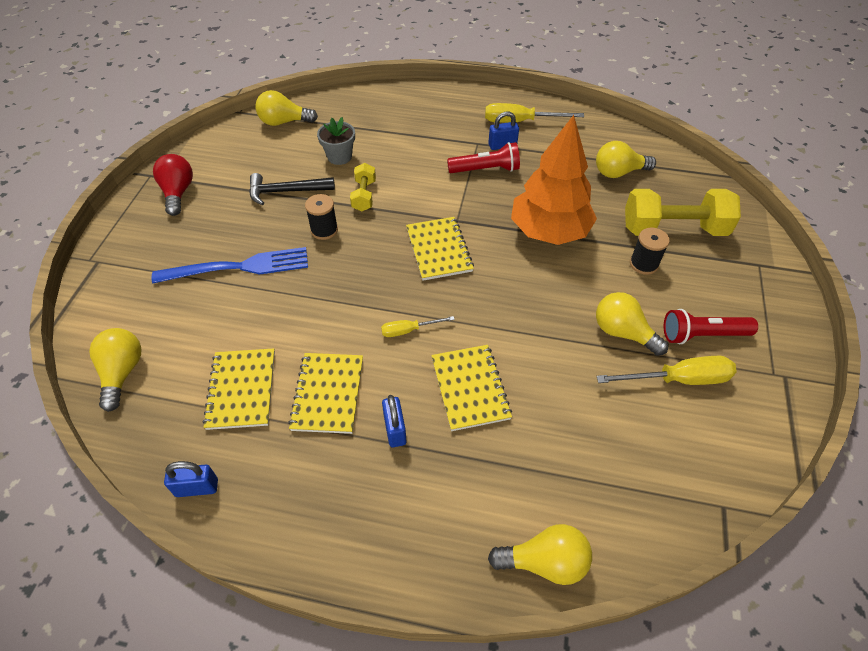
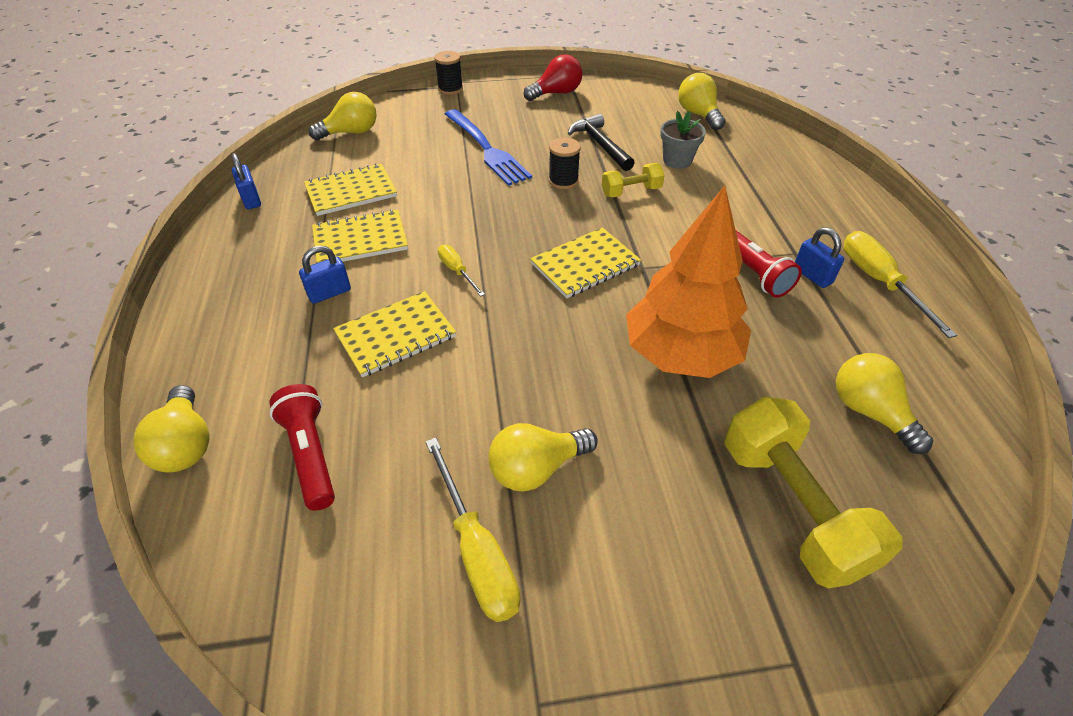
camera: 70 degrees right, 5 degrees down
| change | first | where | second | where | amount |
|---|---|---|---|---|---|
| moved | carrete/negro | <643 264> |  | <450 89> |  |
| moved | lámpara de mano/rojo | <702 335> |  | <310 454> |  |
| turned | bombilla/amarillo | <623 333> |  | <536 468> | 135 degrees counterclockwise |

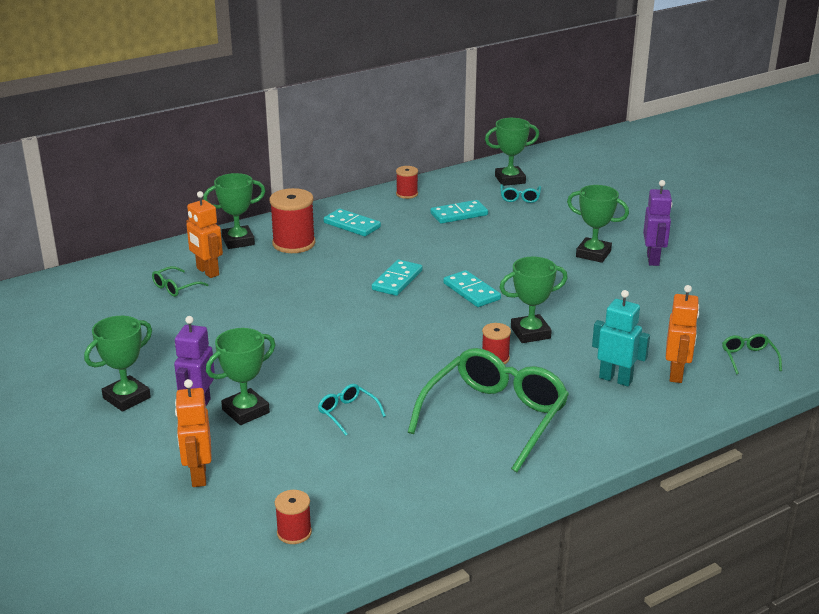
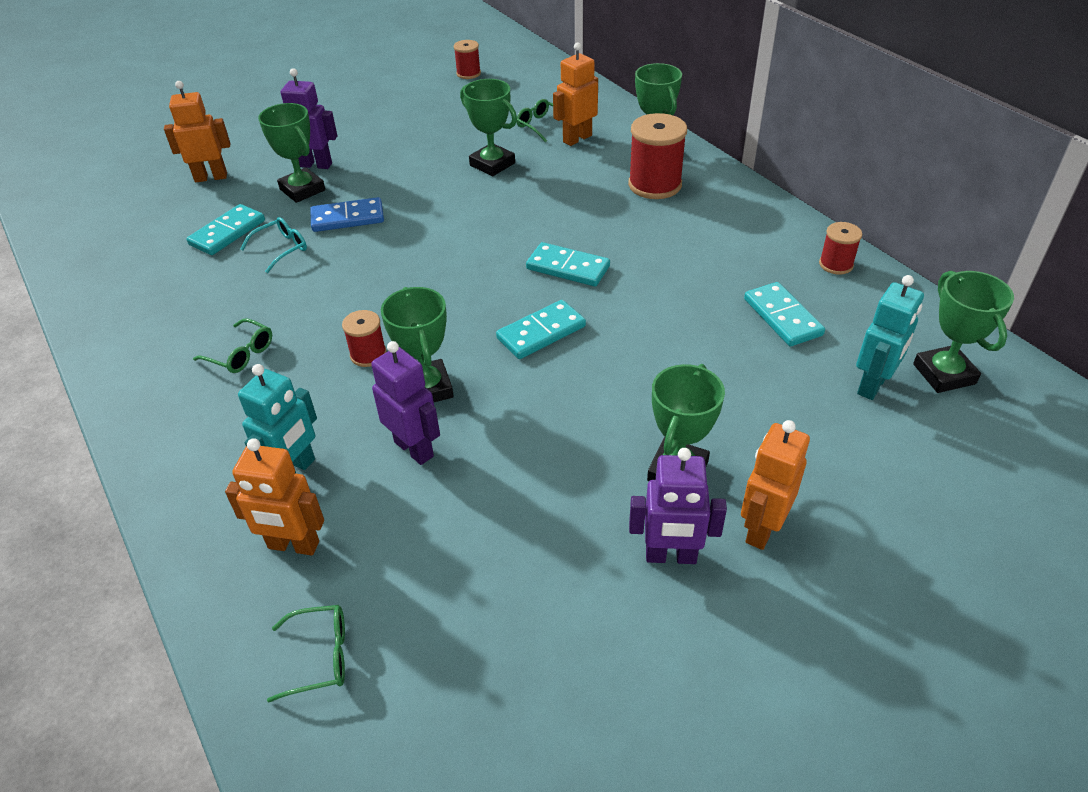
camera: 90 degrees right, 15 degrees up
| change | first | where | second | where | amount |
|---|---|---|---|---|---|
| added |  |  | ficha de dominó/azul | <347 218> |  |
| added |  |  | robot/morado | <414 449> |  |
| added |  |  | robot/naranja | <761 529> |  |
| moved | trofeo/verde | <126 398> |  | <492 164> |  |
| moved | carrete/rojo | <294 532> |  | <468 73> |  |
| moved | ficha de dominó/turquesa | <352 225> |  | <227 233> |  |
| replaced | gafas/turquesa | <520 197> | robot/turquesa | <873 385> |  |
| resized | gafas/verde | <494 418> |  | <240 353> | x0.42 |

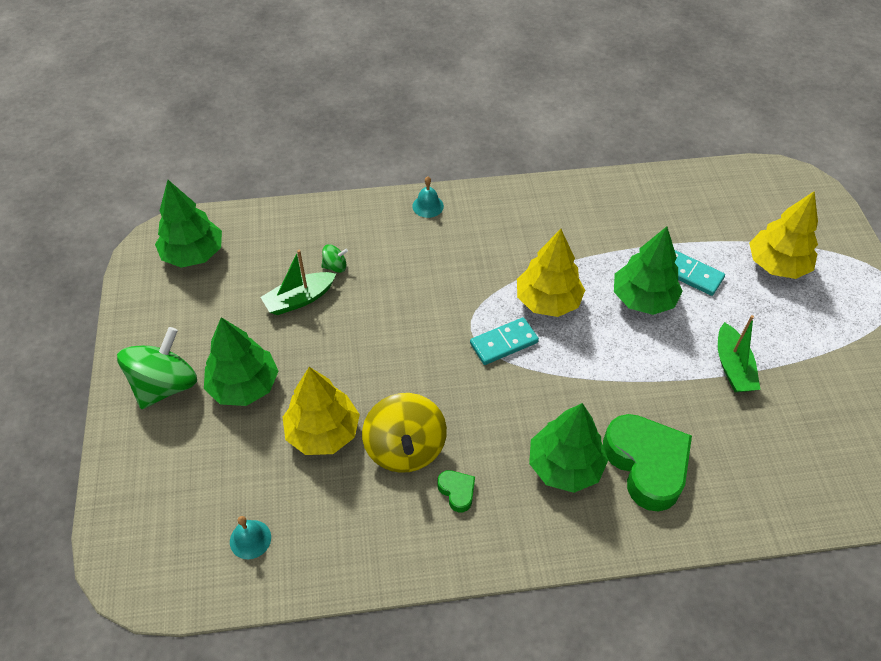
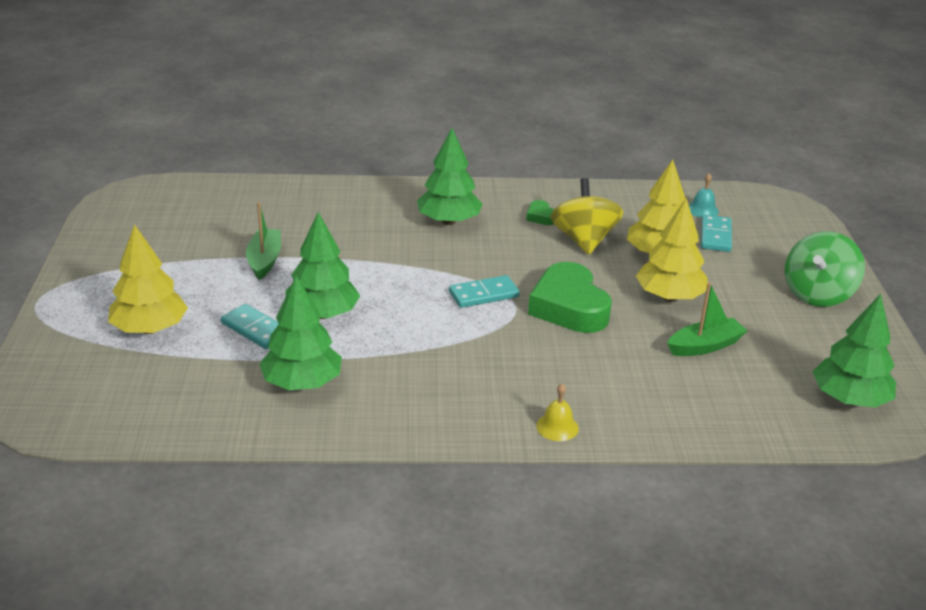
camera: 175 degrees left, 20 degrees down
| change | first | where | second | where | amount |
|---|---|---|---|---|---|
| removed | peonza/verde | <335 266> |  |  |  |
| added |  |  | ficha de dominó/turquesa | <715 236> |  |
| moved | árbol/verde | <244 386> |  | <302 383> |  |
| moved | árbol/amarillo | <547 301> |  | <669 297> |  |
| moved | corazón/verde | <646 464> |  | <569 307> |  |
| recoloured | campana/turquesa | <428 206> | campana/amarillo | <557 427> |  |

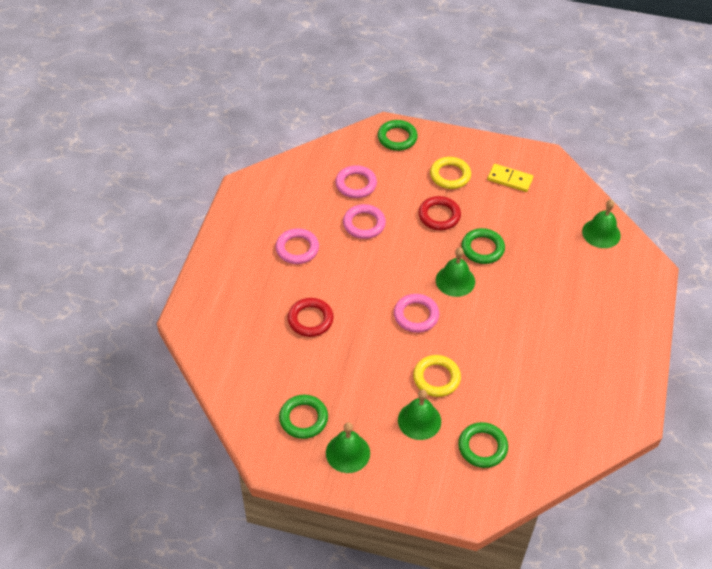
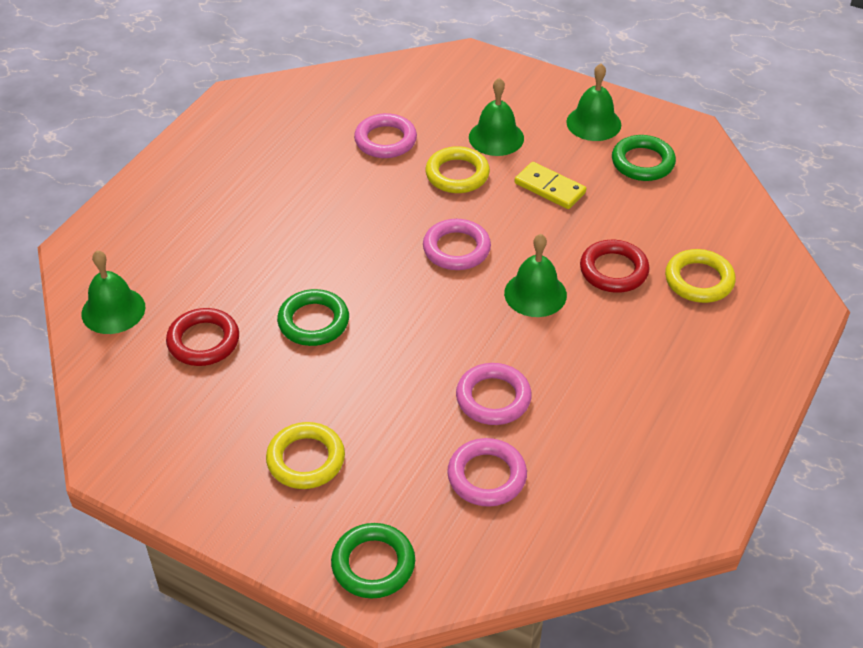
camera: 165 degrees left, 5 degrees down
| change | first | where | second | where | amount |
|---|---|---|---|---|---|
| removed | anillo/verde | <482 447> |  |  |  |
| added |  |  | anillo/amarillo | <699 280> |  |
| moved | anillo/rosa | <297 249> |  | <385 140> |  |
| moved | anillo/rojo | <439 216> |  | <203 341> |  |
| moved | campana/verde | <455 280> |  | <535 294> |  |
| moved | ficha de dominó/amarillo | <510 179> |  | <549 188> |  |

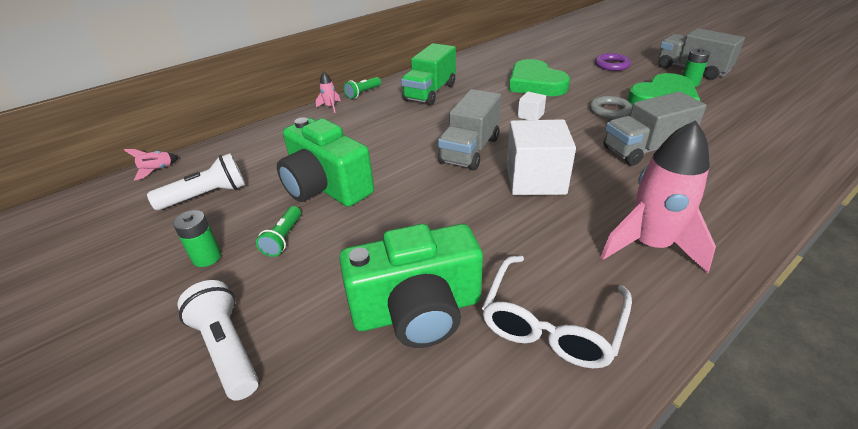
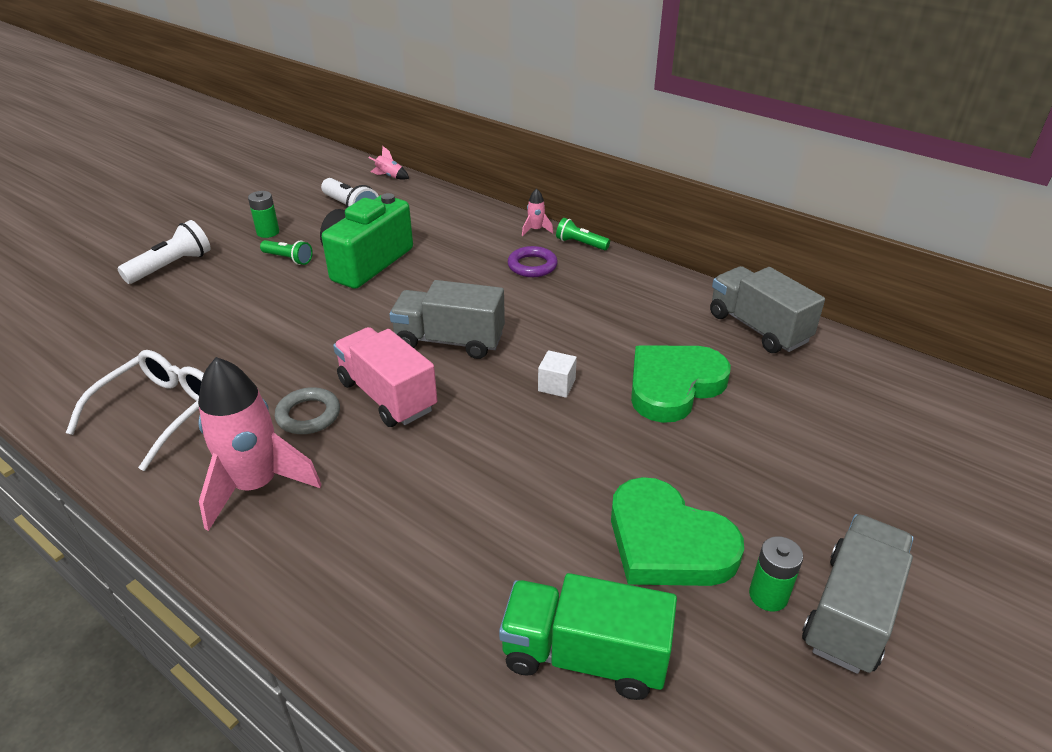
camera: 75 degrees right, 0 degrees up
| change | first | where | second | where | amount |
|---|---|---|---|---|---|
| removed | cámara/verde | <417 310> |  |  |  |
| moved | camión/verde | <430 92> |  | <584 656> |  |
| moved | anillo/gris | <609 111> |  | <308 415> |  |
| moved | anillo/morado | <611 65> |  | <532 266> |  |
| moved | camión/gris | <645 149> |  | <758 328> |  |
| replaced | cubo/blanco | <535 179> | camión/rosa | <387 396> |  |
| turned | lámpara de mano/verde | <283 238> |  | <288 259> | 150 degrees counterclockwise |
| turned | gafas/blanco | <551 323> |  | <160 413> | 105 degrees clockwise |

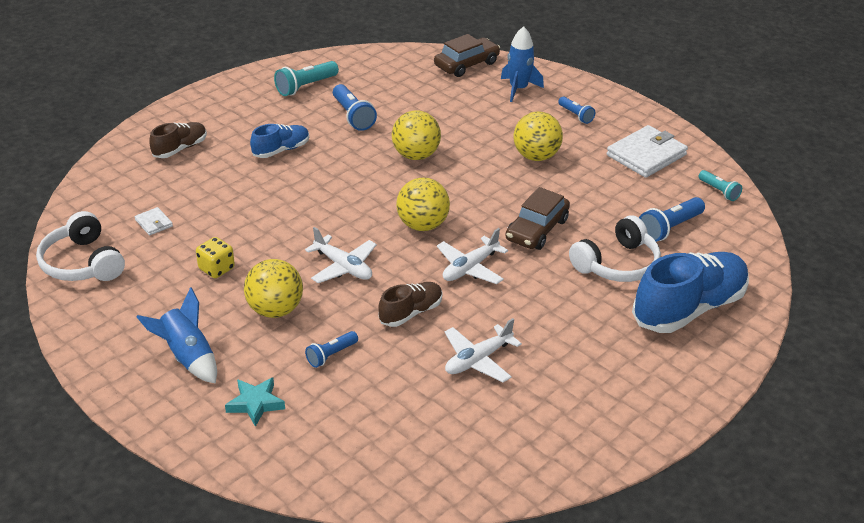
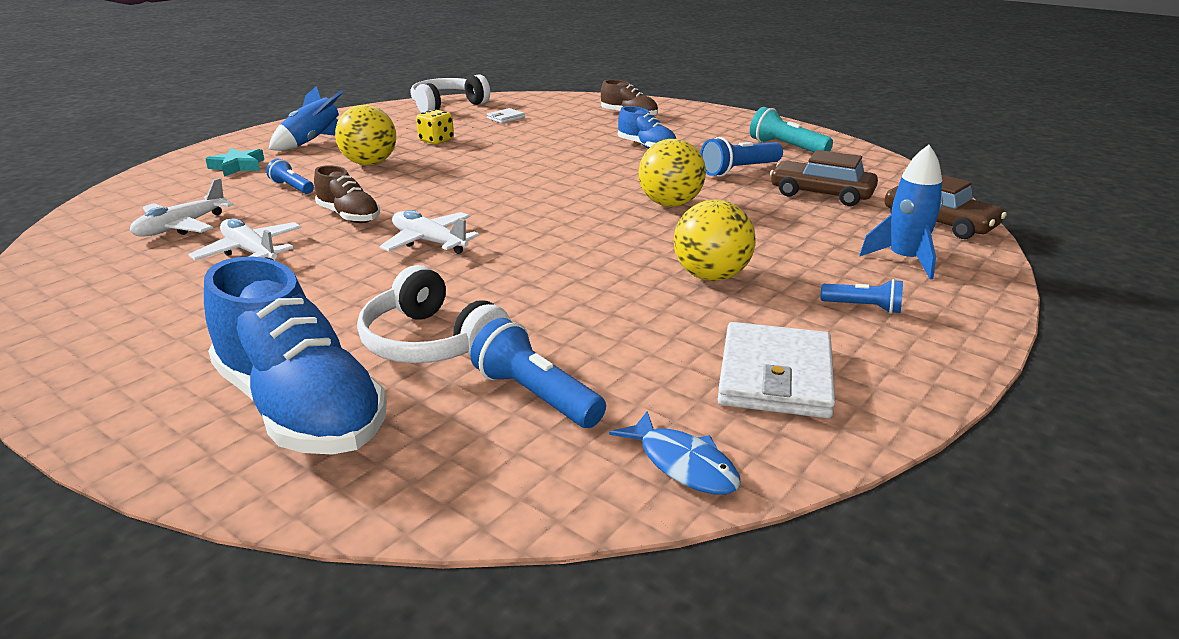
camera: 85 degrees right, 10 degrees down
| change | first | where | second | where | amount |
|---|---|---|---|---|---|
| removed | pelota/amarillo | <422 225> |  |  |  |
| moved | avión/blanco | <343 267> |  | <181 227> |  |
| moved | coche/marrón | <537 229> |  | <821 194> |  |
| replaced | lámpara de mano/turquesa | <719 191> | pez/azul | <683 464> |  |
| turned | lámpara de mano/azul | <576 115> |  | <863 307> | 120 degrees counterclockwise |
| turned | cartera/blanco | <646 155> |  | <775 376> | 60 degrees clockwise |

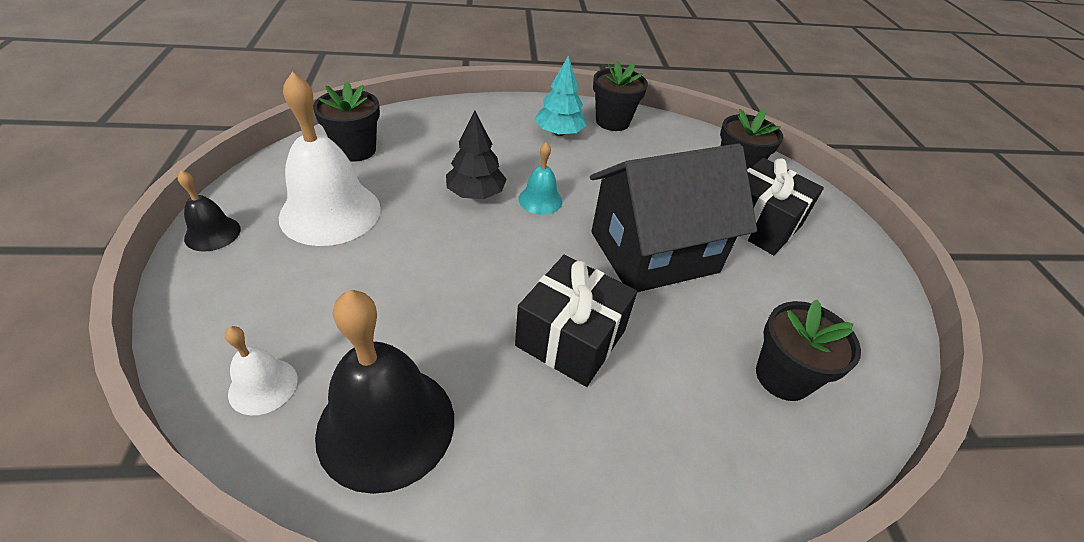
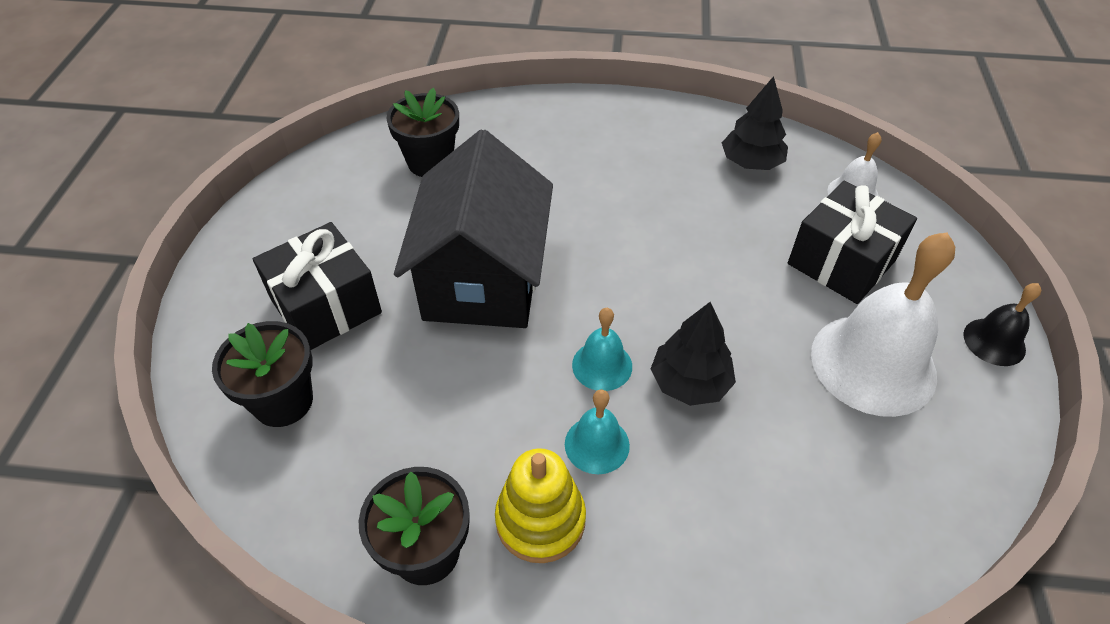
camera: 165 degrees left, 5 degrees up
| change | first | where | second | where | amount |
|---|---|---|---|---|---|
| removed | maceta/negro | <355 150> |  |  |  |
| added |  |  | campana/turquesa | <597 444> |  |
| moved | regalo/negro | <571 338> |  | <841 262> |  |
| replaced | campana/negro | <386 425> | árbol/negro | <751 163> |  |
| replaced | árbol/turquesa | <559 133> | juguete apilable/amarillo | <540 520> |  |
| turned | casa/negro | <654 252> |  | <483 279> | 75 degrees counterclockwise |

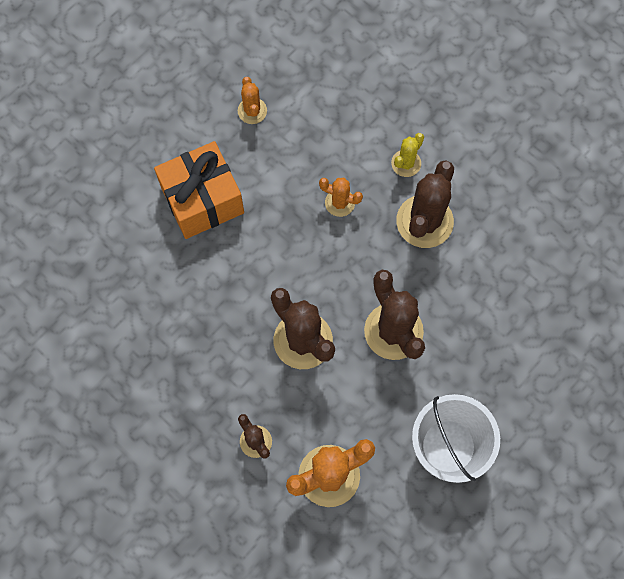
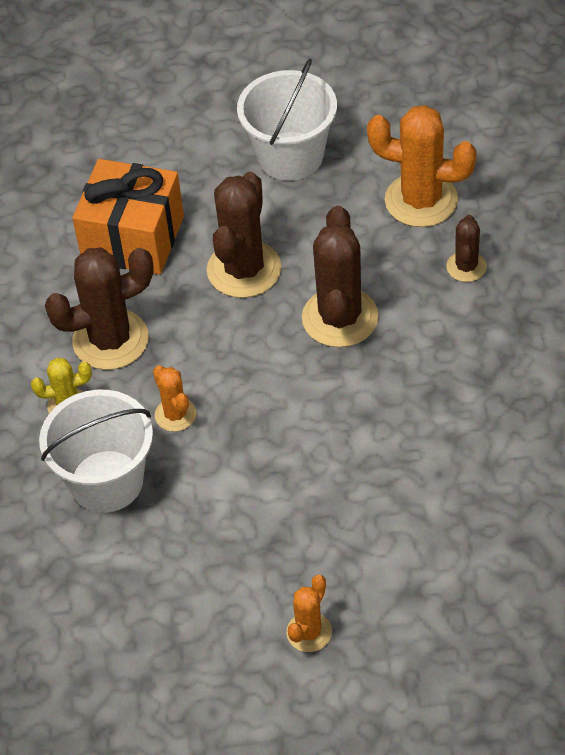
camera: 135 degrees left, 20 degrees down
| change | first | where | second | where | amount |
|---|---|---|---|---|---|
| added |  |  | balde/blanco | <106 481> |  |
| moved | regalo/naranja | <202 200> |  | <133 238> |  |
| moved | cactus/naranja | <252 111> |  | <309 632> |  |

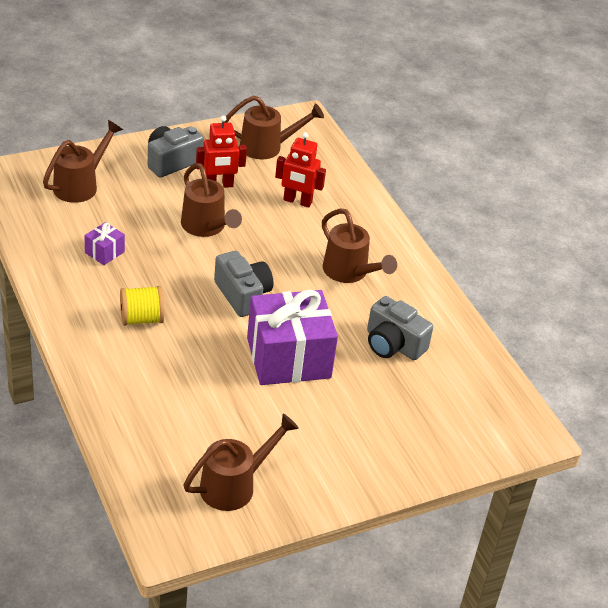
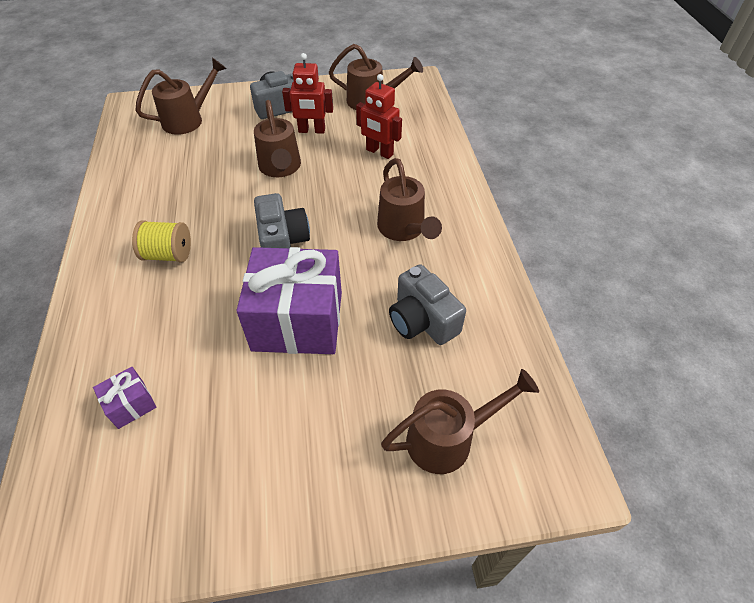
camera: 20 degrees right, 10 degrees up
| change | first | where | second | where | amount |
|---|---|---|---|---|---|
| moved | regalo/morado | <104 252> |  | <131 404> |  |
| moved | regadera/marrón | <234 485> |  | <448 438> |  |

